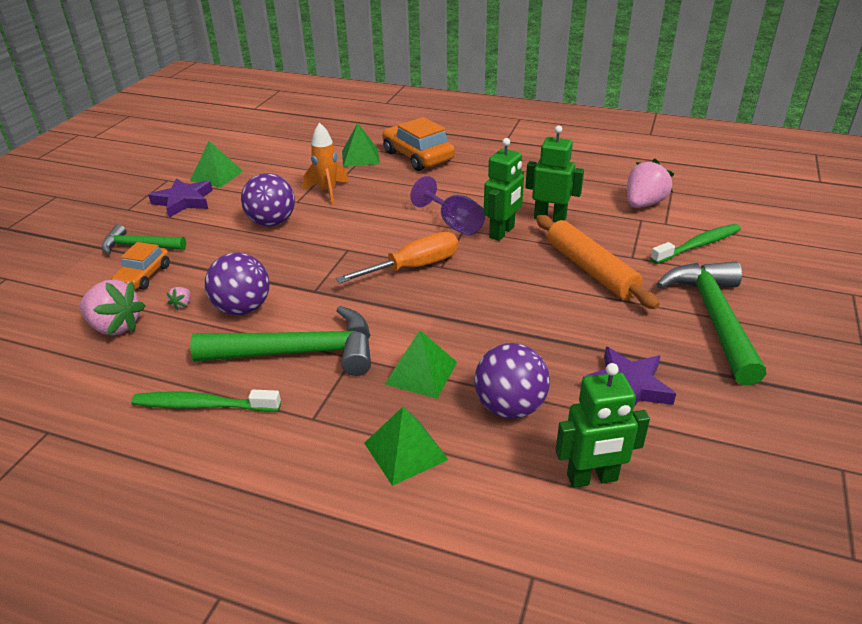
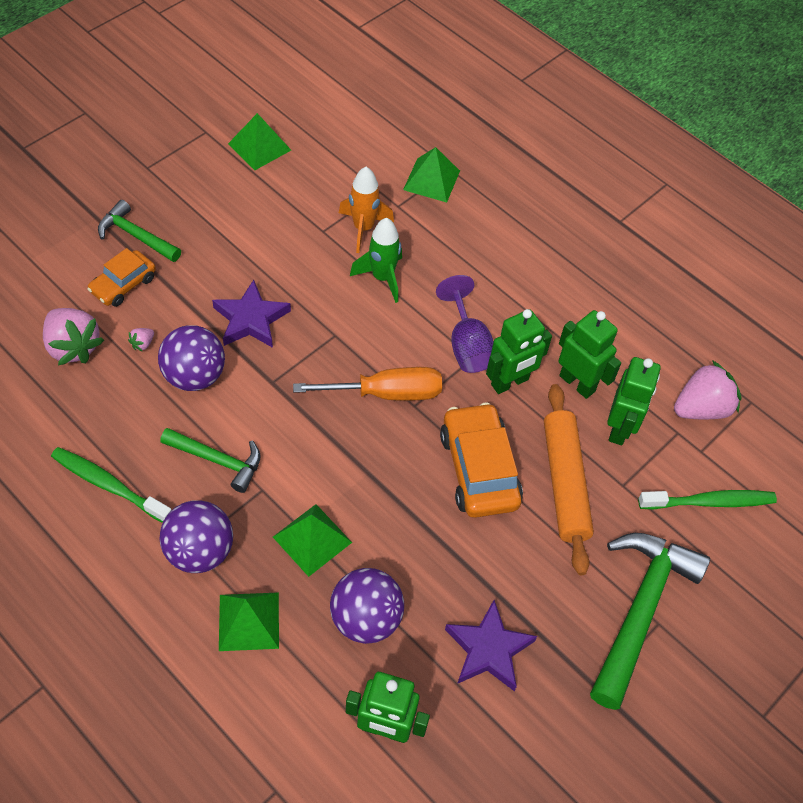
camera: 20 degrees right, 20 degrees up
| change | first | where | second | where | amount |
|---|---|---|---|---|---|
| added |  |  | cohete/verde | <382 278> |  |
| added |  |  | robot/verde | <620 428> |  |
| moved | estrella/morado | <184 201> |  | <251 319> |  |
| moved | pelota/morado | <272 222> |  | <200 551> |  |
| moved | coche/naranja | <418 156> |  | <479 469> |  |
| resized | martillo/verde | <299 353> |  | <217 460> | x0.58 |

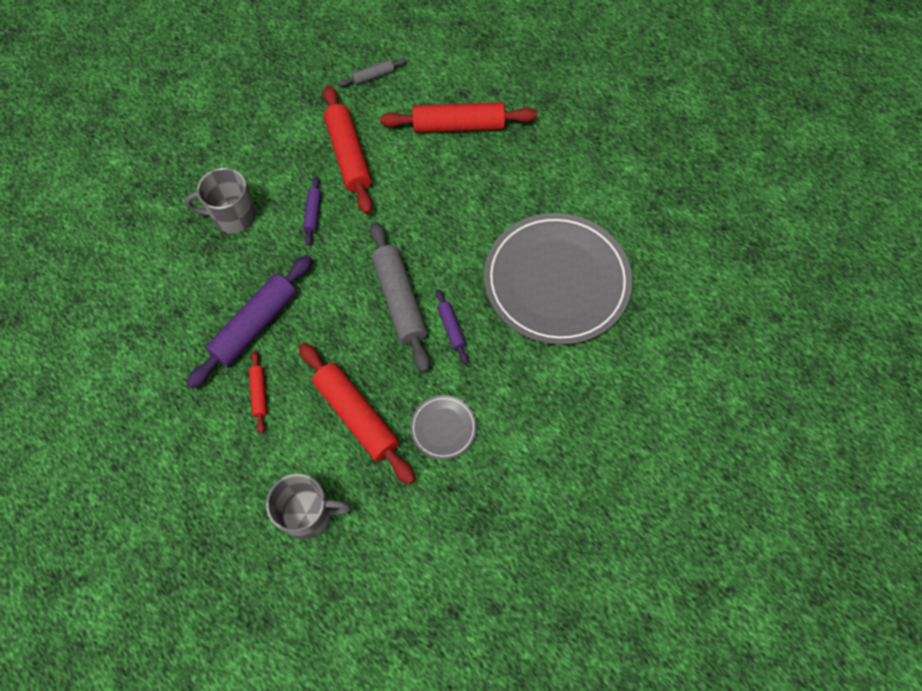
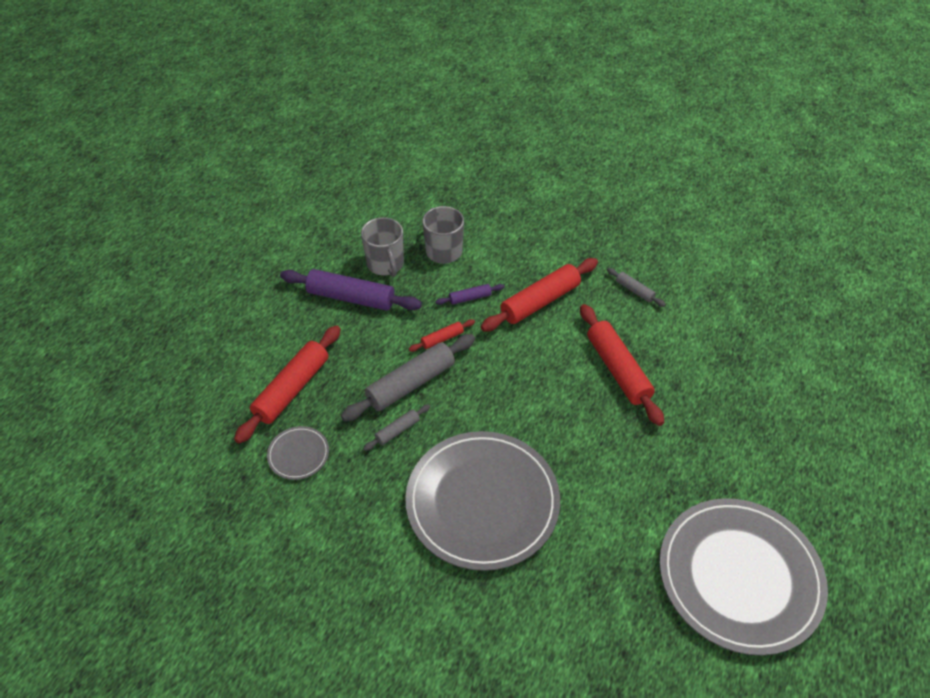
camera: 70 degrees right, 15 degrees down
| change | first | where | second | where | amount |
|---|---|---|---|---|---|
| added |  |  | plato/gris | <739 576> |  |
| moved | rodillo/rojo | <259 393> |  | <442 339> |  |
| moved | taza/gris | <308 514> |  | <385 264> |  |
| recoloured | rodillo/morado | <451 328> | rodillo/gris | <397 430> |  |

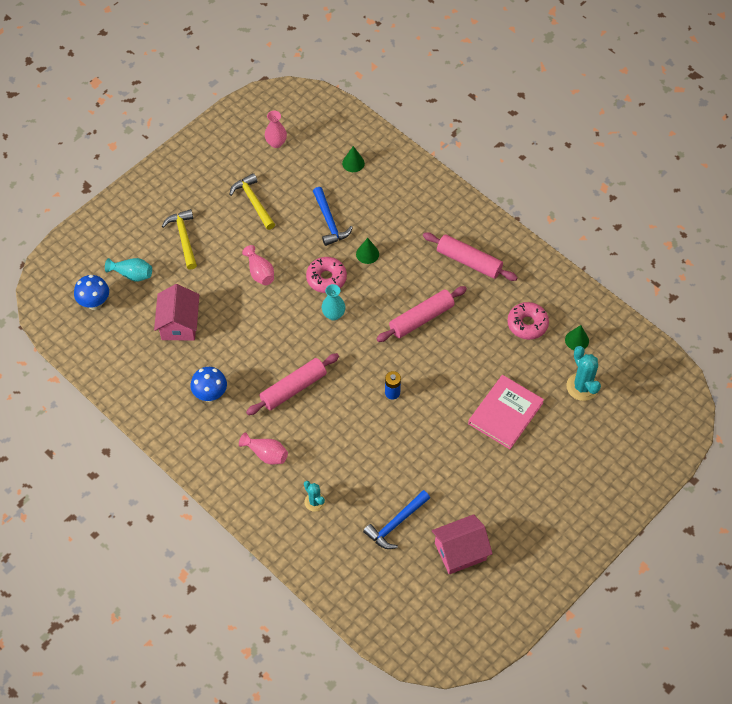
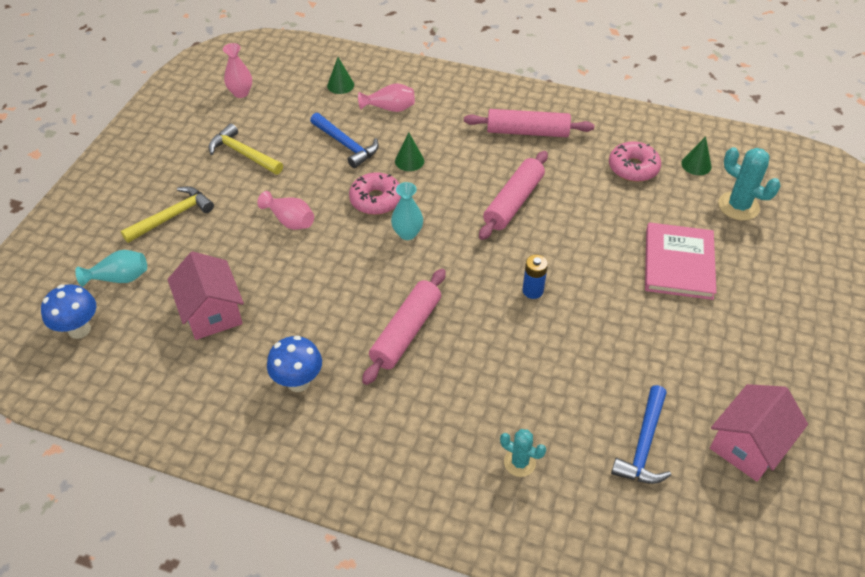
camera: 25 degrees left, 10 degrees down
| change | first | where | second | where | amount |
|---|---|---|---|---|---|
| moved | florero/rosa | <266 454> |  | <390 108> |  |
| turned | martillo/amarillo | <184 238> |  | <172 216> | 90 degrees clockwise |

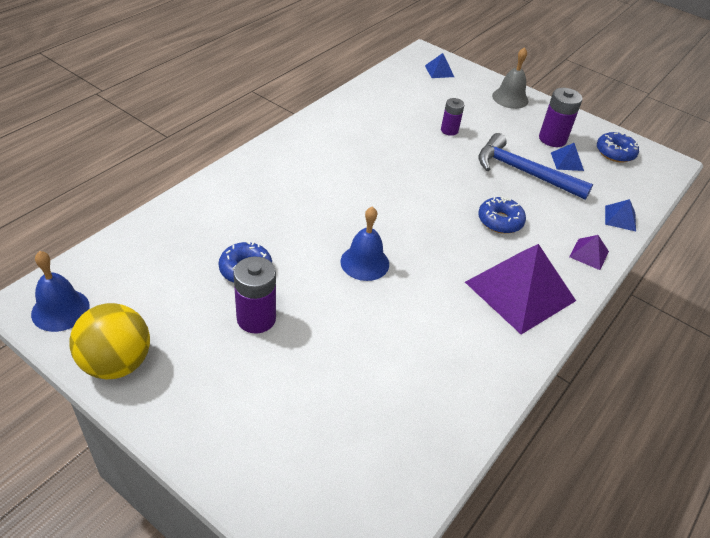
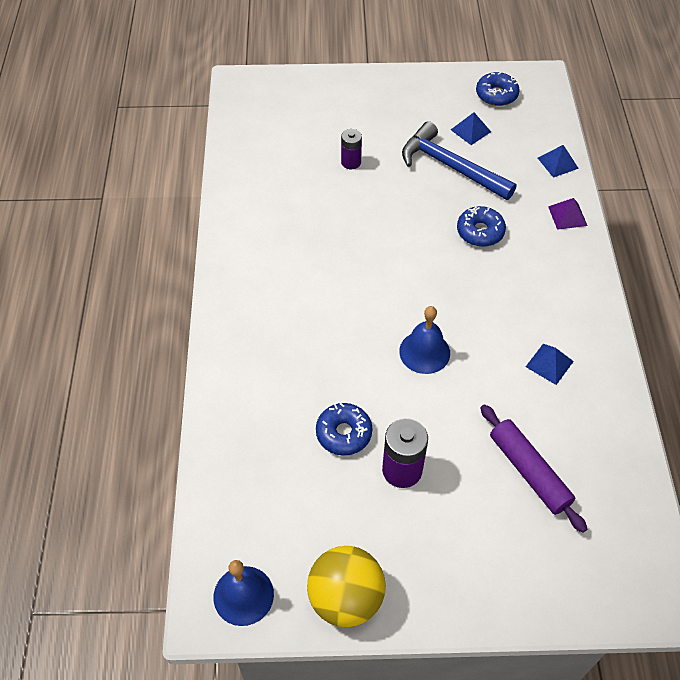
camera: 35 degrees left, 10 degrees up
| change | first | where | second | where | amount |
|---|---|---|---|---|---|
| removed | pirámide/morado | <520 291> |  |  |  |
| removed | campana/gris | <510 98> |  |  |  |
| removed | pila/morado | <552 139> |  |  |  |
| added |  |  | rodillo/morado | <528 471> |  |
| moved | pirámide/azul | <439 71> |  | <549 364> |  |
| turned | martillo/azul | <524 172> |  | <450 167> | 45 degrees clockwise |

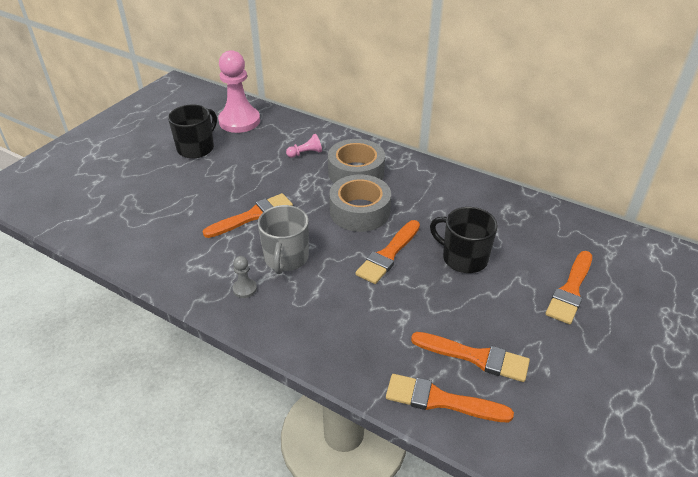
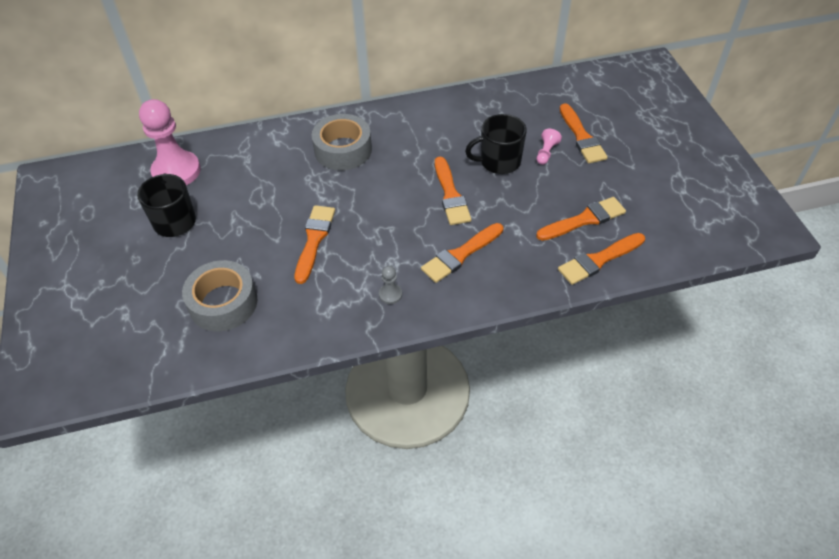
camera: 45 degrees left, 10 degrees up
| change | first | where | second | where | amount |
|---|---|---|---|---|---|
| removed | taza/gris | <286 258> |  |  |  |
| added |  |  | pincel/naranja | <460 255> |  |
| moved | peón/rosa | <305 153> |  | <546 152> |  |
| moved | cinta adhesiva/gris | <360 211> |  | <223 303> |  |

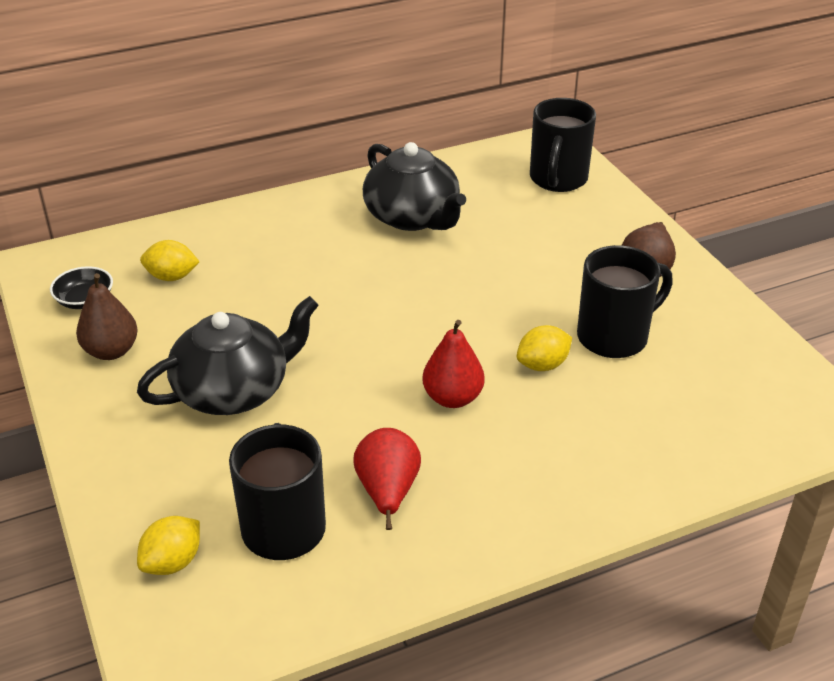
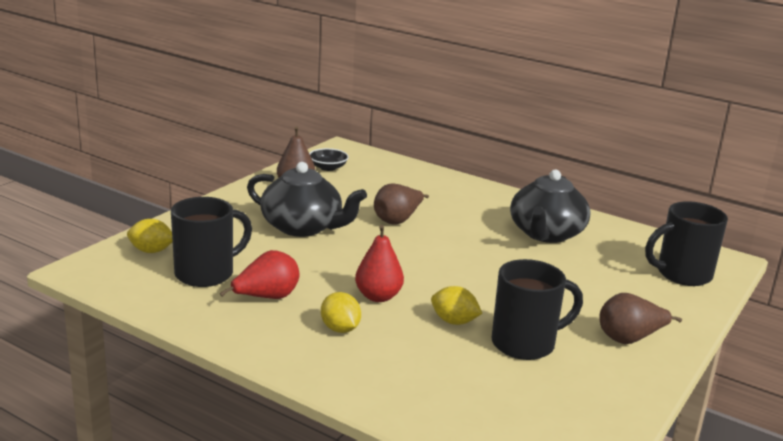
camera: 55 degrees right, 15 degrees down
| change | first | where | second | where | amount |
|---|---|---|---|---|---|
| added |  |  | pera/marrón | <397 220> |  |
| moved | limón/amarillo | <172 277> |  | <340 329> |  |
| turned | taza/negro | <614 337> |  | <525 344> | 45 degrees counterclockwise |

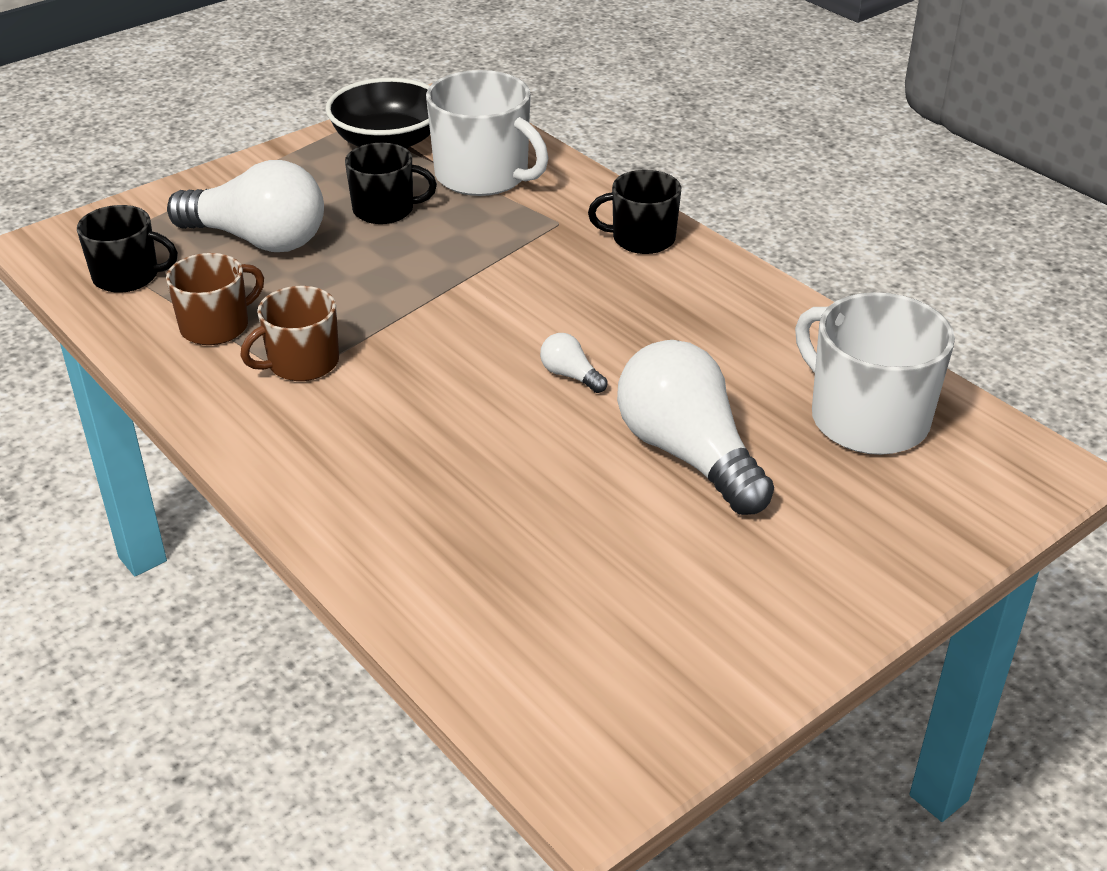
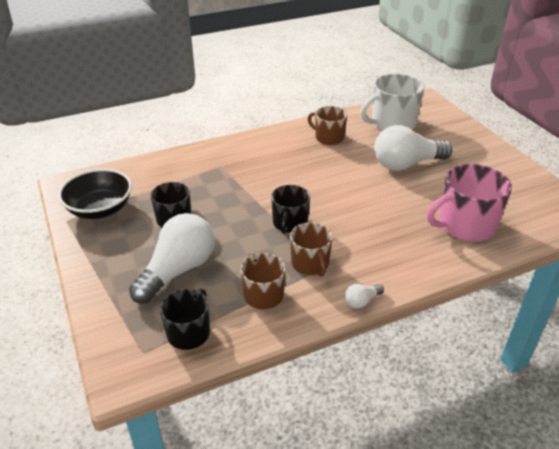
camera: 75 degrees left, 0 degrees up
| change | first | where | second | where | amount |
|---|---|---|---|---|---|
| removed | taza/blanco | <483 175> |  |  |  |
| added |  |  | taza/marrón | <328 137> |  |
| added |  |  | taza/rosa | <465 225> |  |
| moved | bombilla/blanco | <570 375> |  | <362 301> |  |
| moved | taza/negro | <642 239> |  | <290 223> |  |

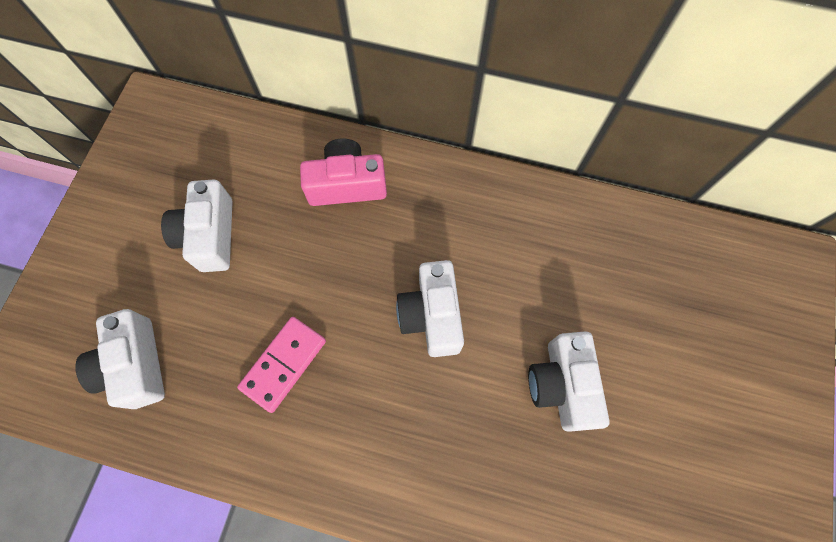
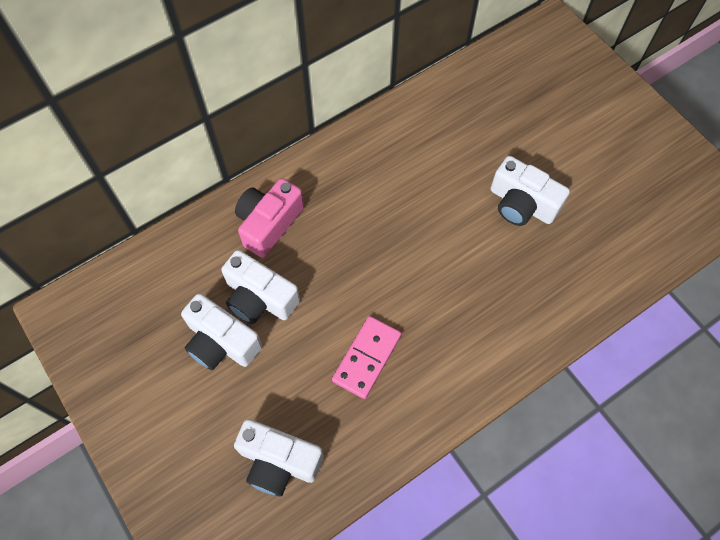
camera: 50 degrees left, 5 degrees down
| change | first | where | second | where | amount |
|---|---|---|---|---|---|
| moved | cámara/blanco | <431 315> |  | <259 298> |  |
| turned | ficha de dominó/rosa | <284 364> |  | <367 358> | 45 degrees clockwise |

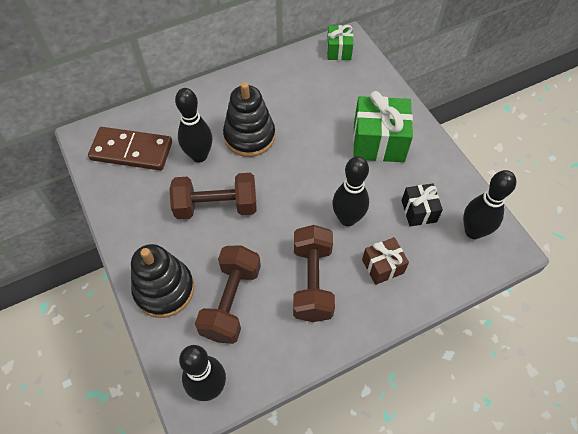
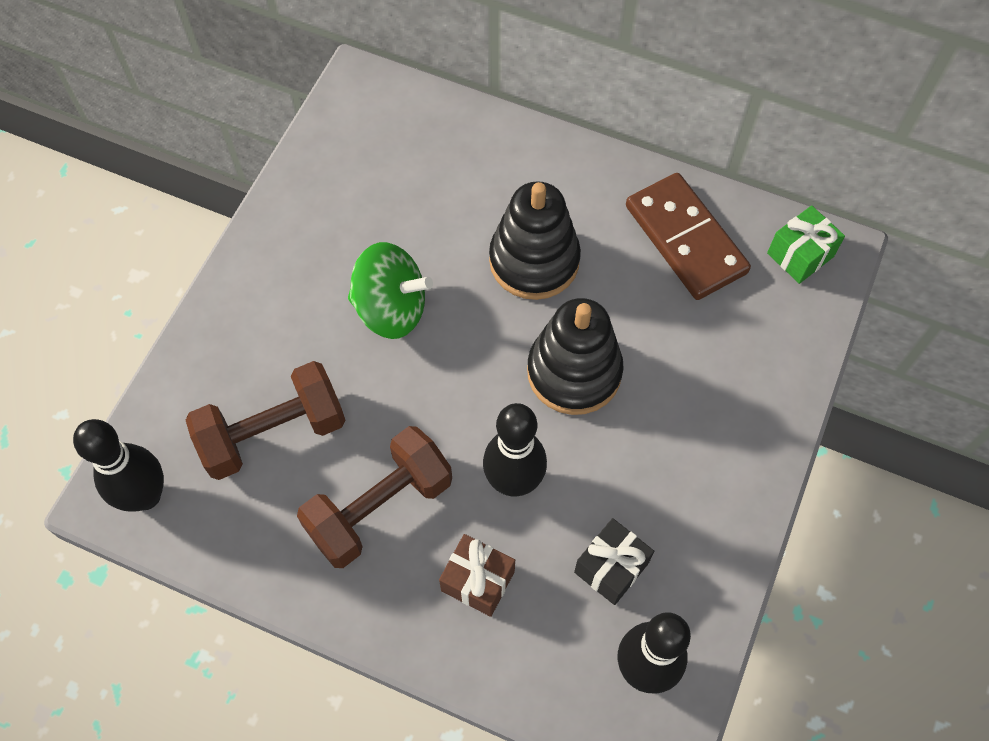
camera: 50 degrees right, 5 degrees up
| change | first | where | second | where | amount |
|---|---|---|---|---|---|
| removed | bolo/negro | <199 156> |  |  |  |
| removed | regalo/verde | <378 142> |  |  |  |
| moved | ficha de dominó/marrón | <131 151> |  | <685 239> |  |
| moved | juguete apilable/negro | <164 289> |  | <574 372> |  |
| replaced | mancuerna/marrón | <216 206> | peonza/verde | <391 309> |  |

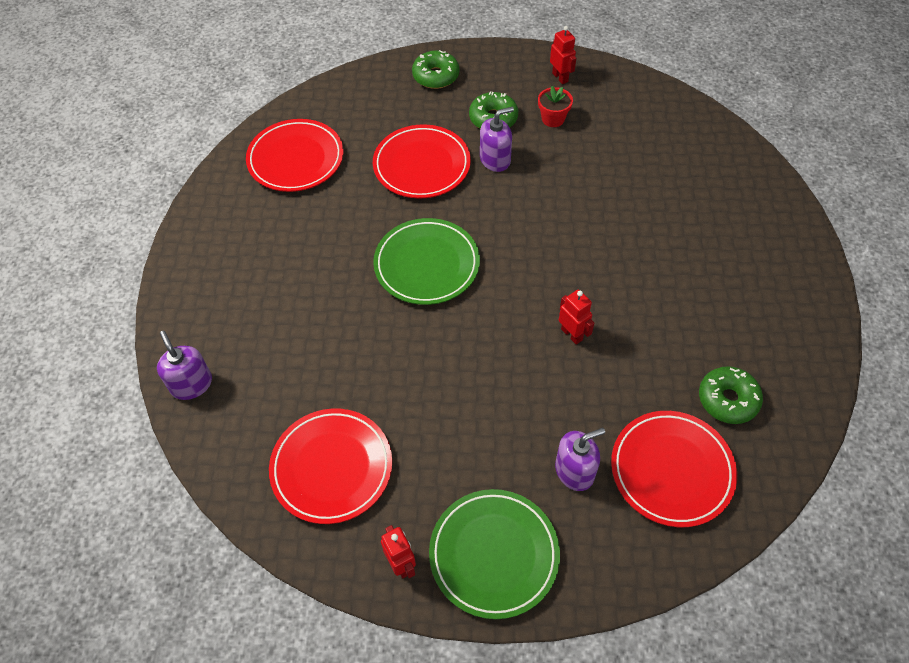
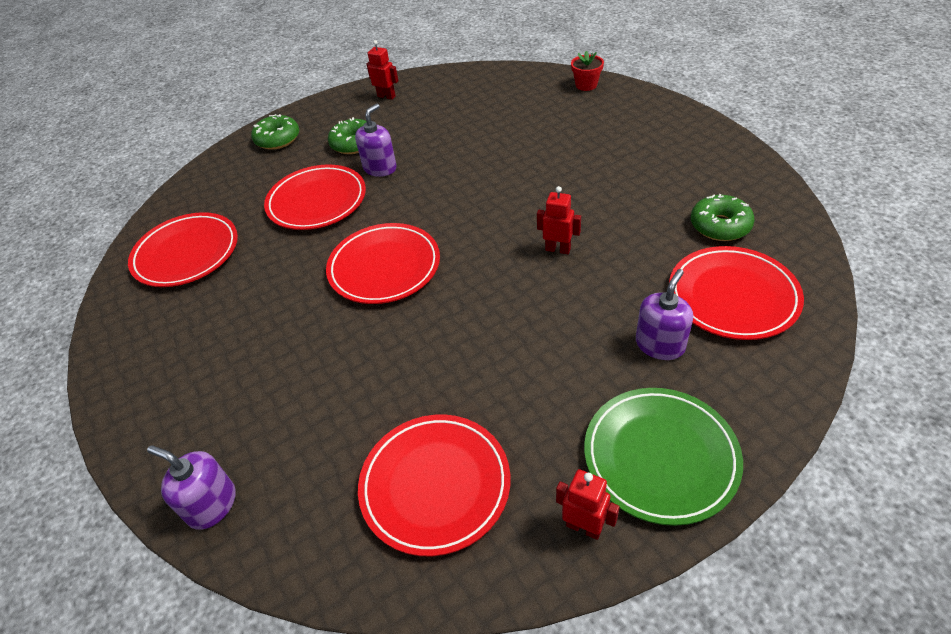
camera: 30 degrees left, 10 degrees down
| change | first | where | second | where | amount |
|---|---|---|---|---|---|
| moved | maceta/rojo | <553 119> |  | <586 85> |  |
| recoloured | plato/verde | <427 264> | plato/rojo | <384 267> |  |

